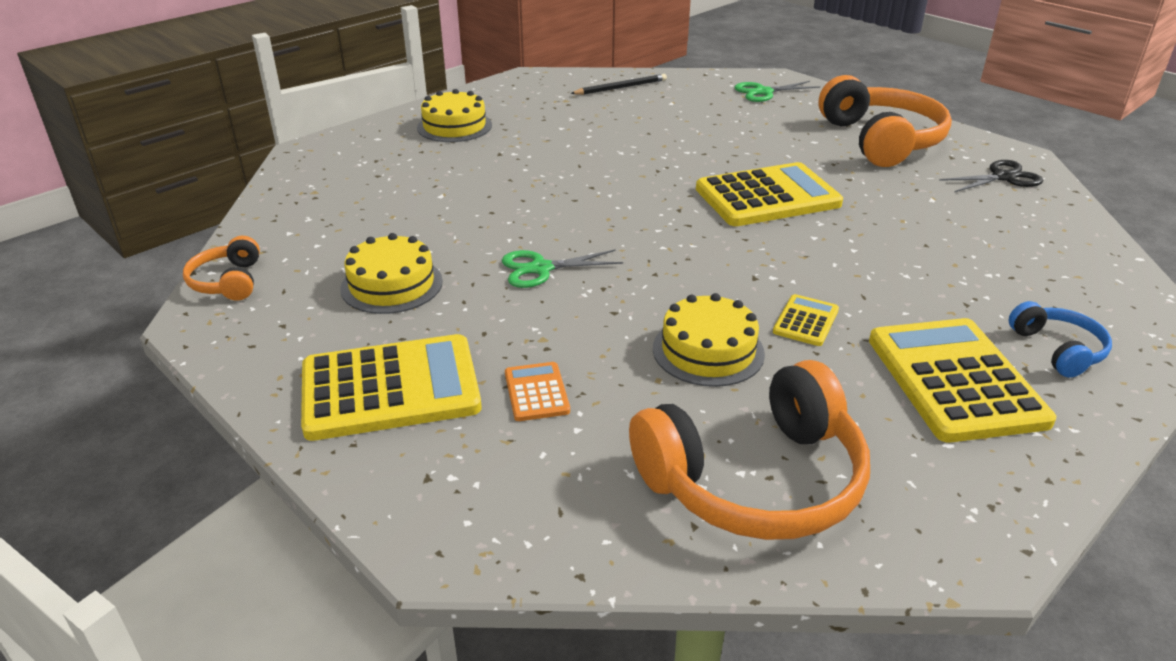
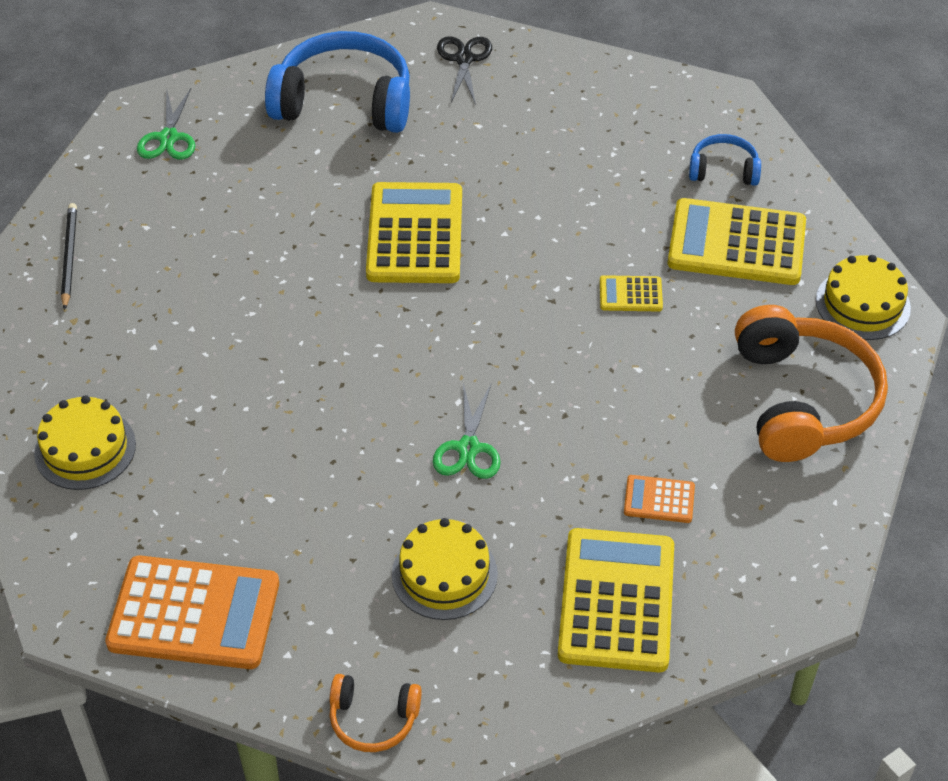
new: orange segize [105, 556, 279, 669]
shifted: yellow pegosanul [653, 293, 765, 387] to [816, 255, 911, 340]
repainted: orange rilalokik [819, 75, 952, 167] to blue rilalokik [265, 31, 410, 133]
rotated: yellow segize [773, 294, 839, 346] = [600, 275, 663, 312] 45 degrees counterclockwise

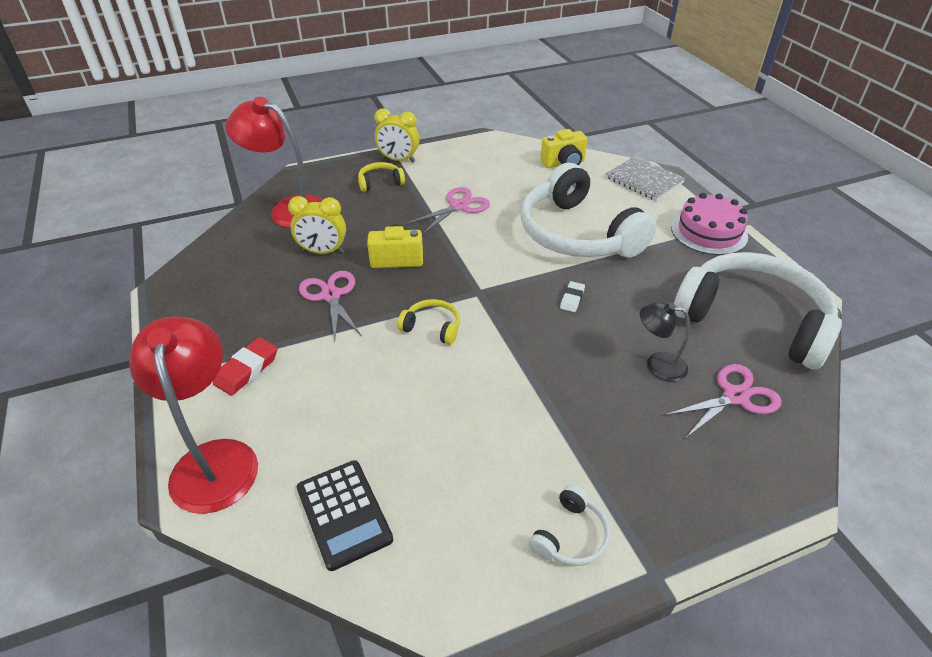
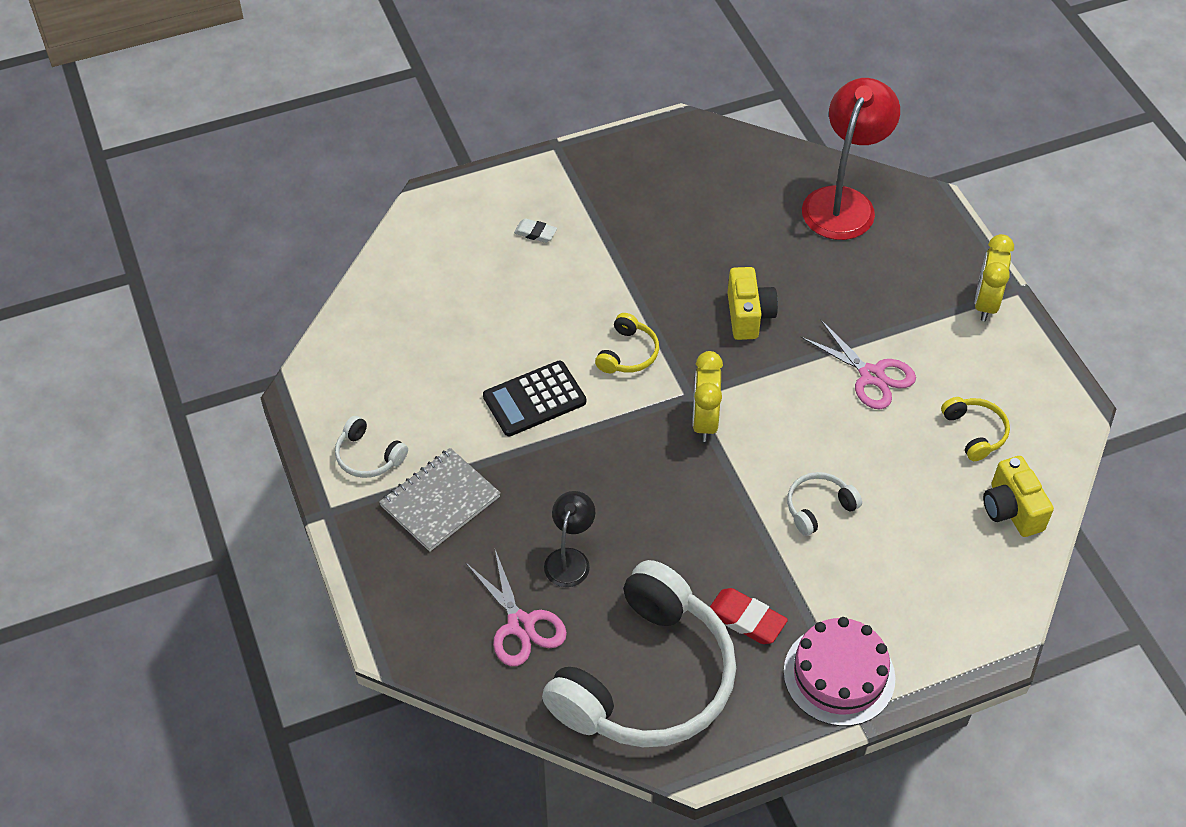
gone: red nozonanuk [129, 316, 258, 514]; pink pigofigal [299, 271, 362, 341]
shifted: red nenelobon [213, 337, 278, 396] to [710, 588, 788, 644]; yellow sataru [288, 196, 346, 254] to [692, 351, 723, 442]; black segize [297, 460, 393, 571] to [483, 361, 586, 436]; yellow rilalokik [358, 162, 405, 192] to [941, 397, 1010, 461]; white nenelobon [560, 281, 585, 312] to [514, 218, 557, 243]; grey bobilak [606, 156, 685, 201] to [379, 448, 501, 552]
scaled: white rilalokik [521, 163, 656, 258] = [787, 472, 862, 536] x0.40

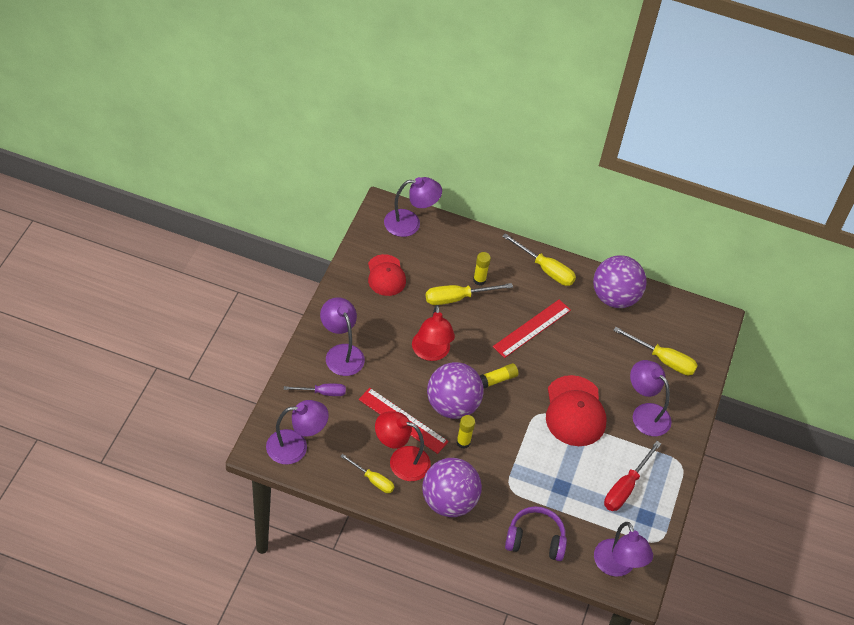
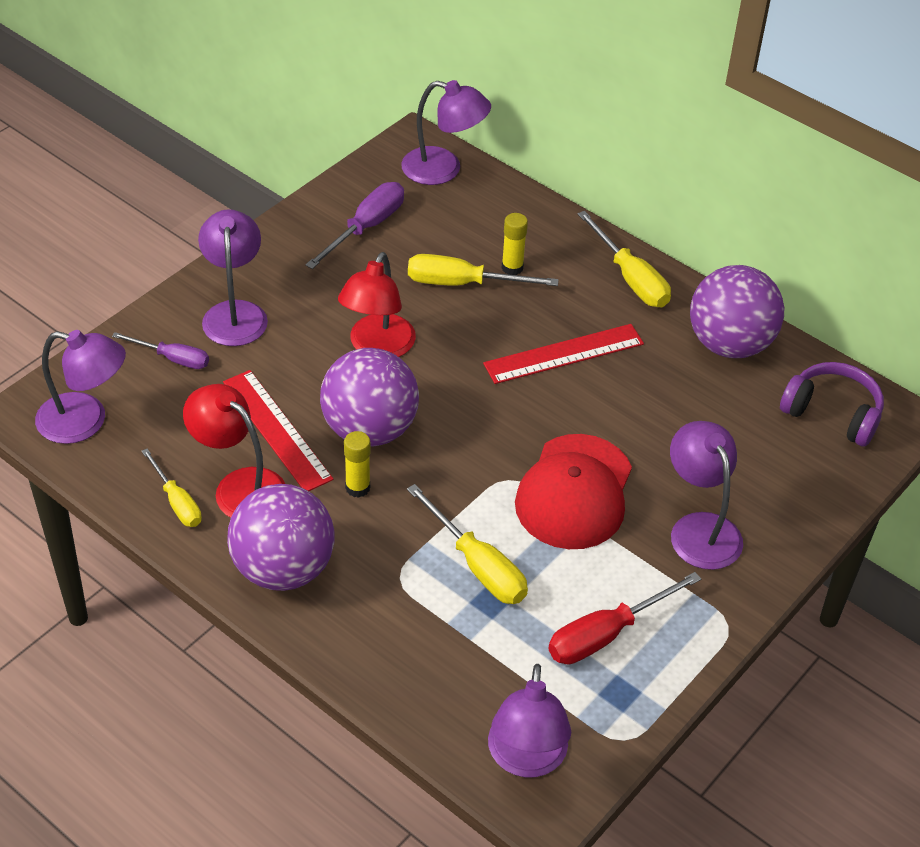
gone: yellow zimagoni [480, 363, 519, 388]
shifted: purple rilalokik [505, 506, 567, 561] to [780, 362, 884, 447]; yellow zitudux [613, 327, 698, 375] to [407, 484, 528, 604]
swapped: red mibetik [368, 254, 406, 296] to purple zitudux [305, 182, 404, 269]

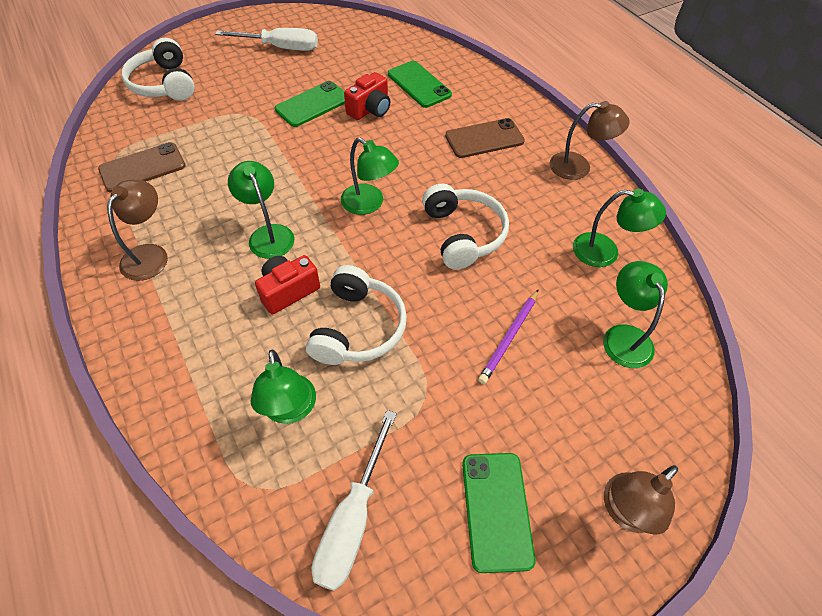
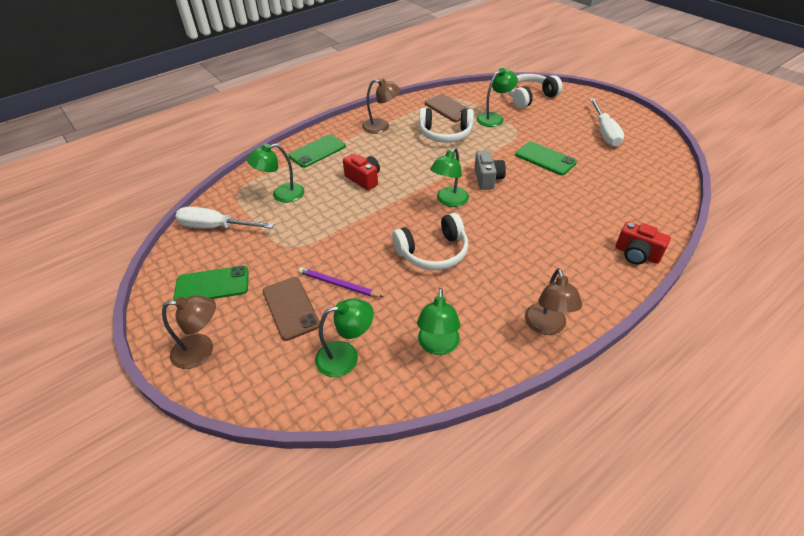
new: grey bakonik [474, 151, 506, 190]
shifted: green nozonanuk [228, 161, 294, 259] to [477, 68, 518, 127]; white rilalokik [306, 265, 407, 365] to [419, 108, 474, 143]; red bakonik [344, 72, 390, 120] to [616, 222, 671, 264]; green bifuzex [388, 61, 452, 108] to [289, 135, 346, 168]; brown bifuzex [445, 118, 525, 158] to [263, 277, 320, 341]
rotated: brown nozonanuk [604, 465, 678, 535] = [162, 295, 216, 369] 135 degrees clockwise

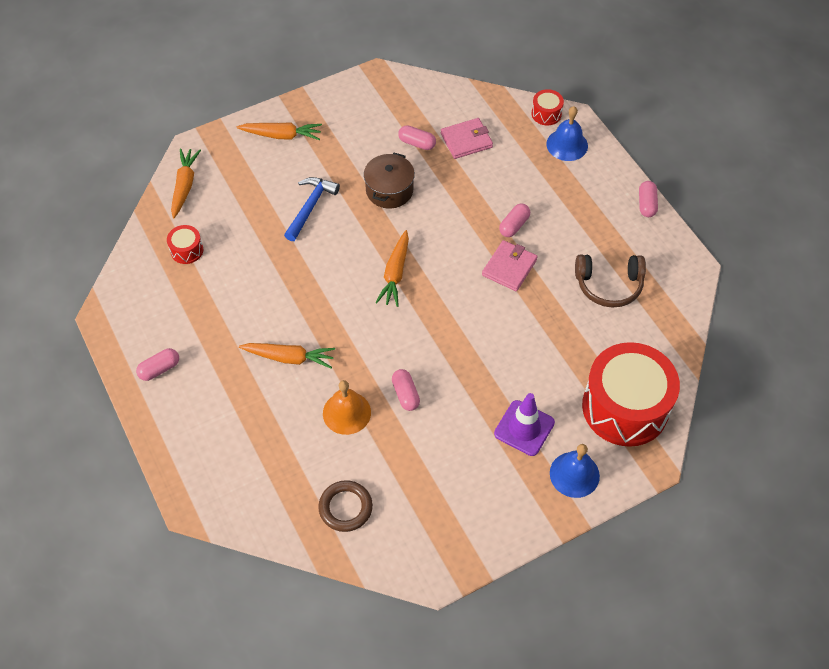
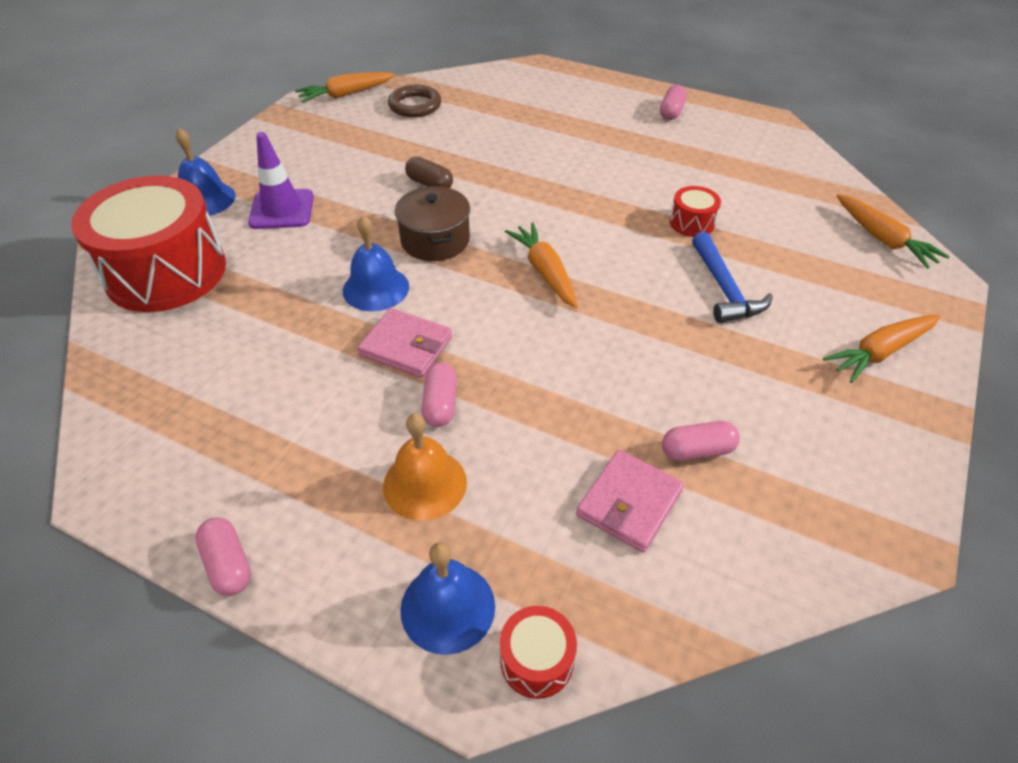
gone: brown rilalokik [575, 255, 646, 308]
new: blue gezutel [343, 215, 409, 311]
shifted: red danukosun [167, 225, 203, 264] to [670, 186, 721, 237]; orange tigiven [239, 343, 336, 368] to [295, 72, 395, 103]; orange gezutel [323, 380, 371, 435] to [383, 413, 467, 521]; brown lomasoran [364, 153, 415, 209] to [395, 186, 470, 261]
repainted: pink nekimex [392, 369, 420, 411] to brown nekimex [405, 157, 453, 188]
rotated: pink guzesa [482, 240, 538, 291] = [358, 308, 452, 378] 60 degrees counterclockwise

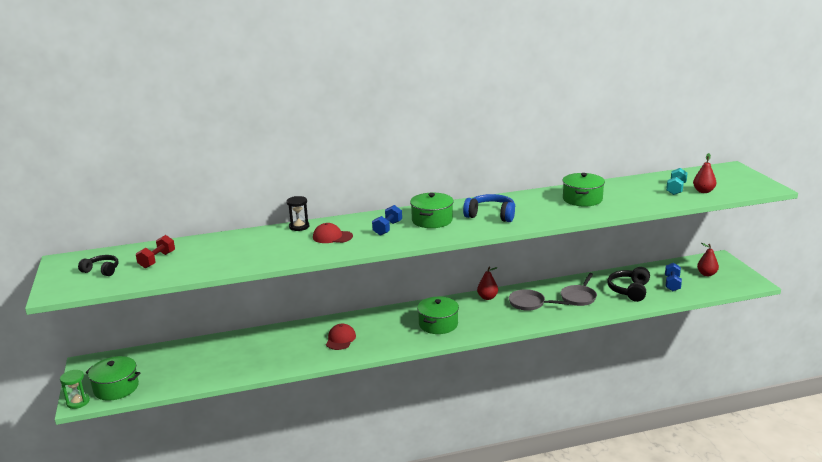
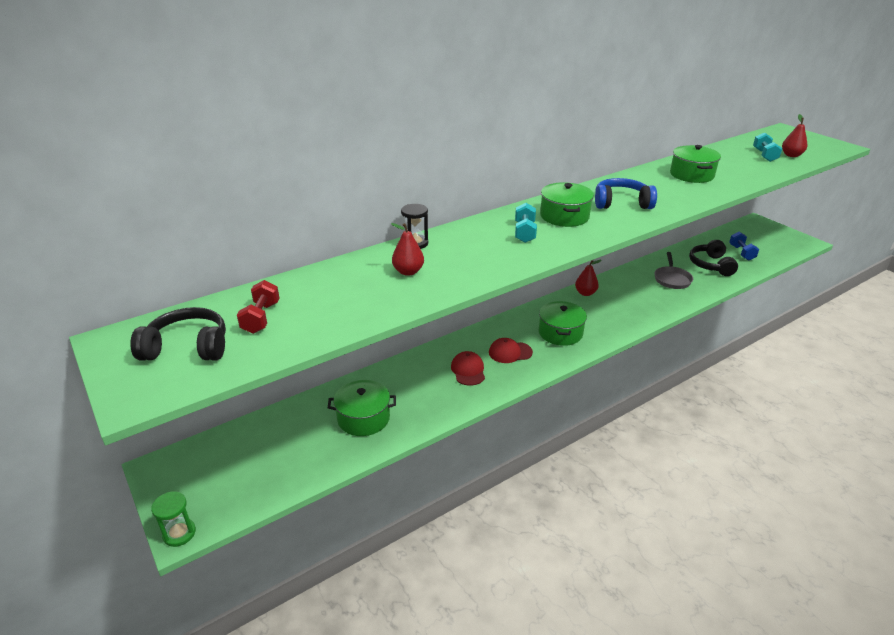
gone: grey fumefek [509, 289, 569, 311]
shifted: green lomasoran [86, 356, 140, 401] to [328, 380, 396, 436]; red mibetik [313, 223, 353, 243] to [489, 338, 533, 363]; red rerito [697, 243, 719, 276] to [391, 223, 424, 276]
repainted: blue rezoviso [372, 205, 402, 236] to turquoise rezoviso [515, 203, 537, 243]
scaled: black rilalokik [78, 255, 119, 276] = [130, 307, 226, 360] x1.57

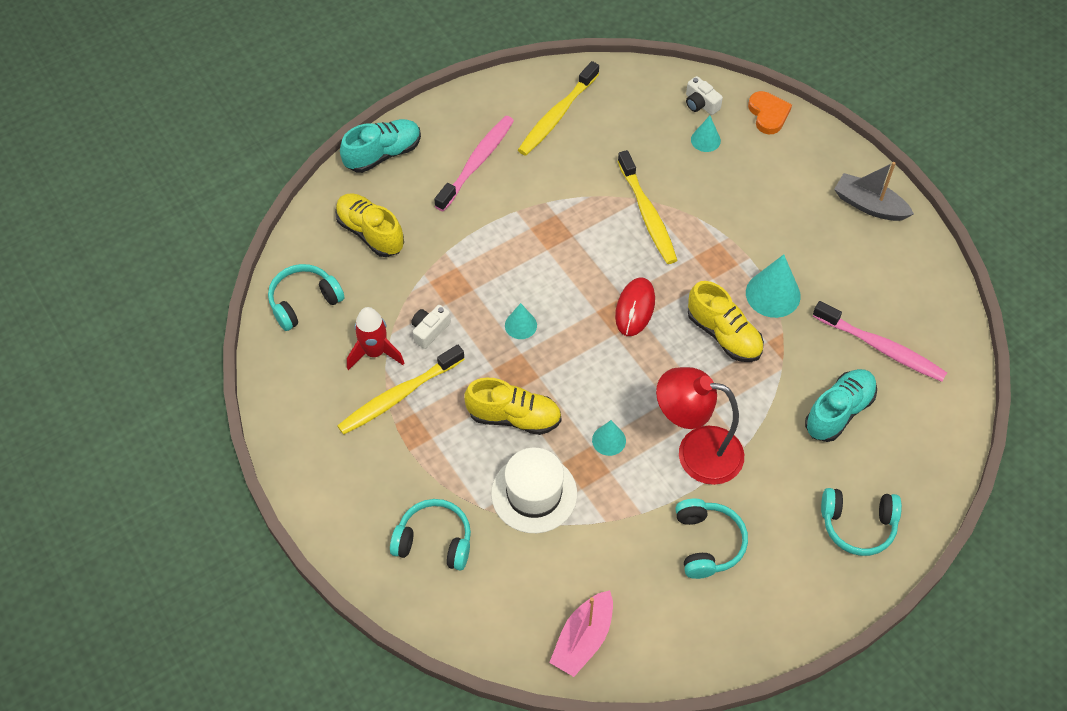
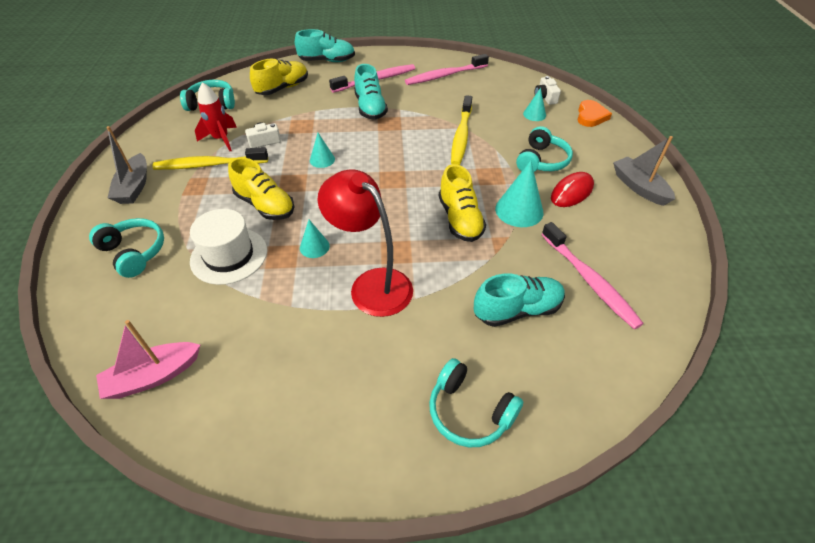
new: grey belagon [106, 126, 147, 204]; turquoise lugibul [354, 64, 388, 120]
shifted: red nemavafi [615, 277, 655, 336] to [551, 172, 594, 207]; turquoise rilalokik [675, 499, 748, 579] to [516, 126, 573, 172]
repainted: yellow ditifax [518, 61, 599, 156] to pink ditifax [405, 54, 489, 85]
rotated: yellow lugibul [335, 193, 404, 257] = [250, 59, 308, 95] 60 degrees clockwise

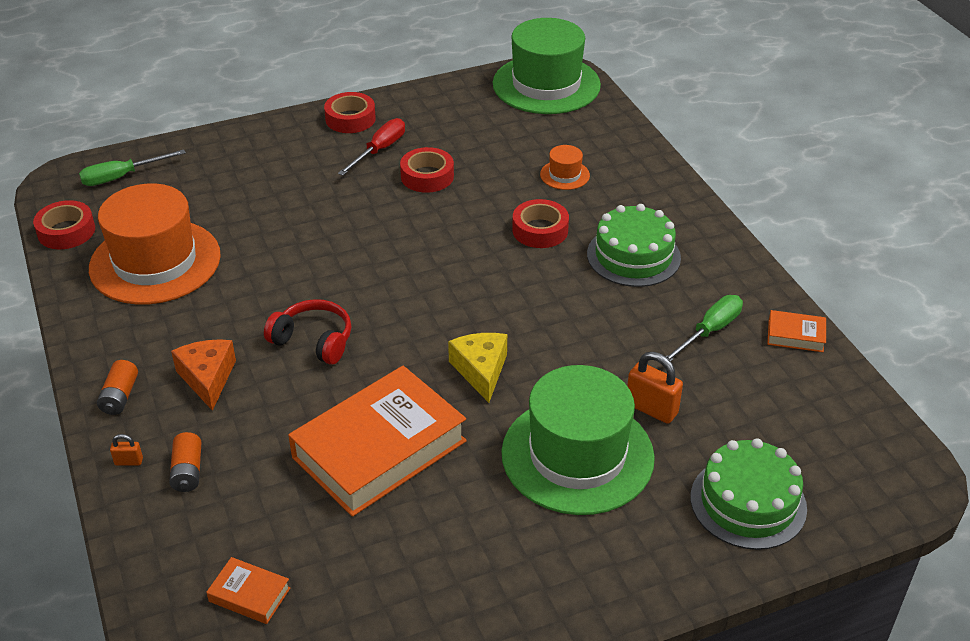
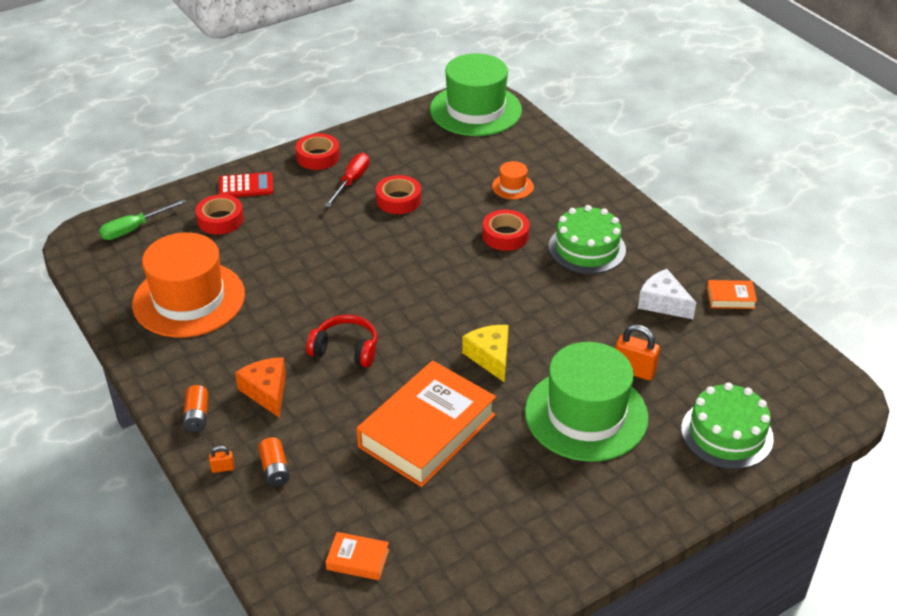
new: red segize [219, 172, 273, 197]
shifted: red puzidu [33, 200, 95, 249] to [195, 194, 244, 235]
swapped: green zitudux [666, 295, 743, 361] to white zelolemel [638, 269, 696, 319]

